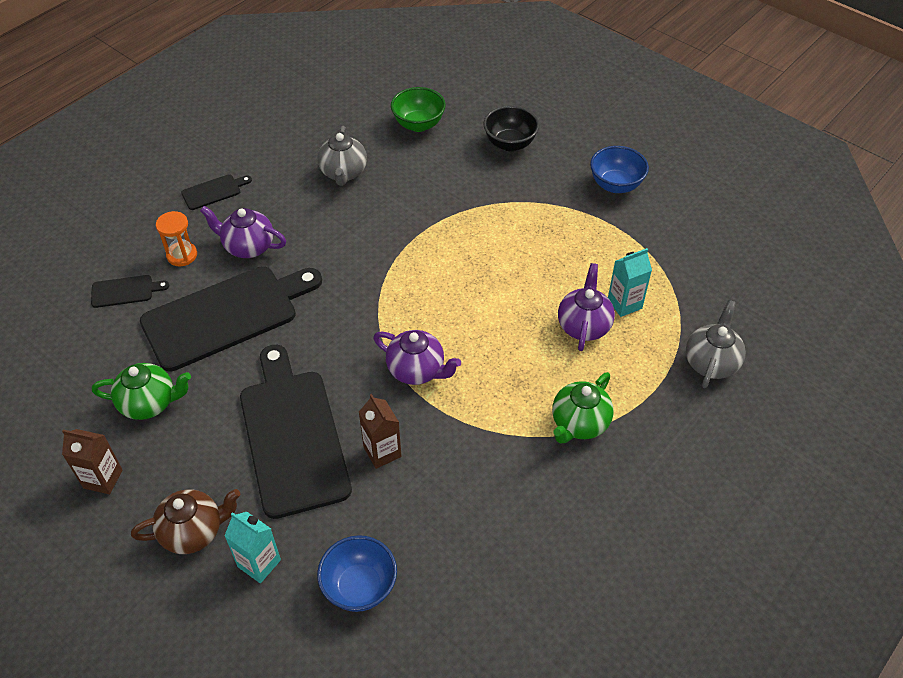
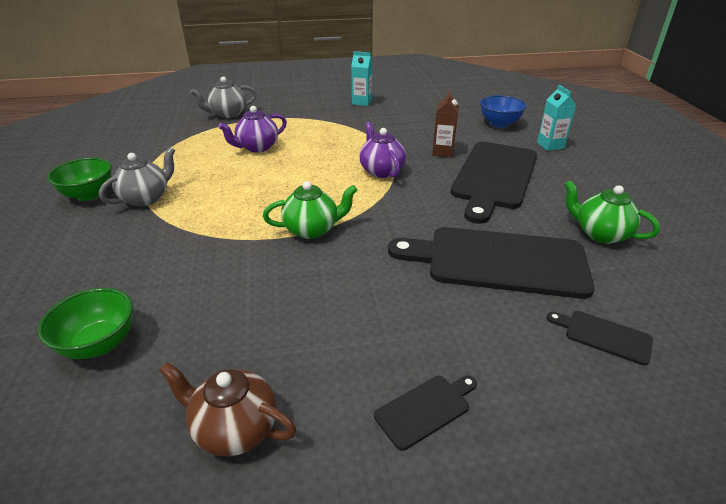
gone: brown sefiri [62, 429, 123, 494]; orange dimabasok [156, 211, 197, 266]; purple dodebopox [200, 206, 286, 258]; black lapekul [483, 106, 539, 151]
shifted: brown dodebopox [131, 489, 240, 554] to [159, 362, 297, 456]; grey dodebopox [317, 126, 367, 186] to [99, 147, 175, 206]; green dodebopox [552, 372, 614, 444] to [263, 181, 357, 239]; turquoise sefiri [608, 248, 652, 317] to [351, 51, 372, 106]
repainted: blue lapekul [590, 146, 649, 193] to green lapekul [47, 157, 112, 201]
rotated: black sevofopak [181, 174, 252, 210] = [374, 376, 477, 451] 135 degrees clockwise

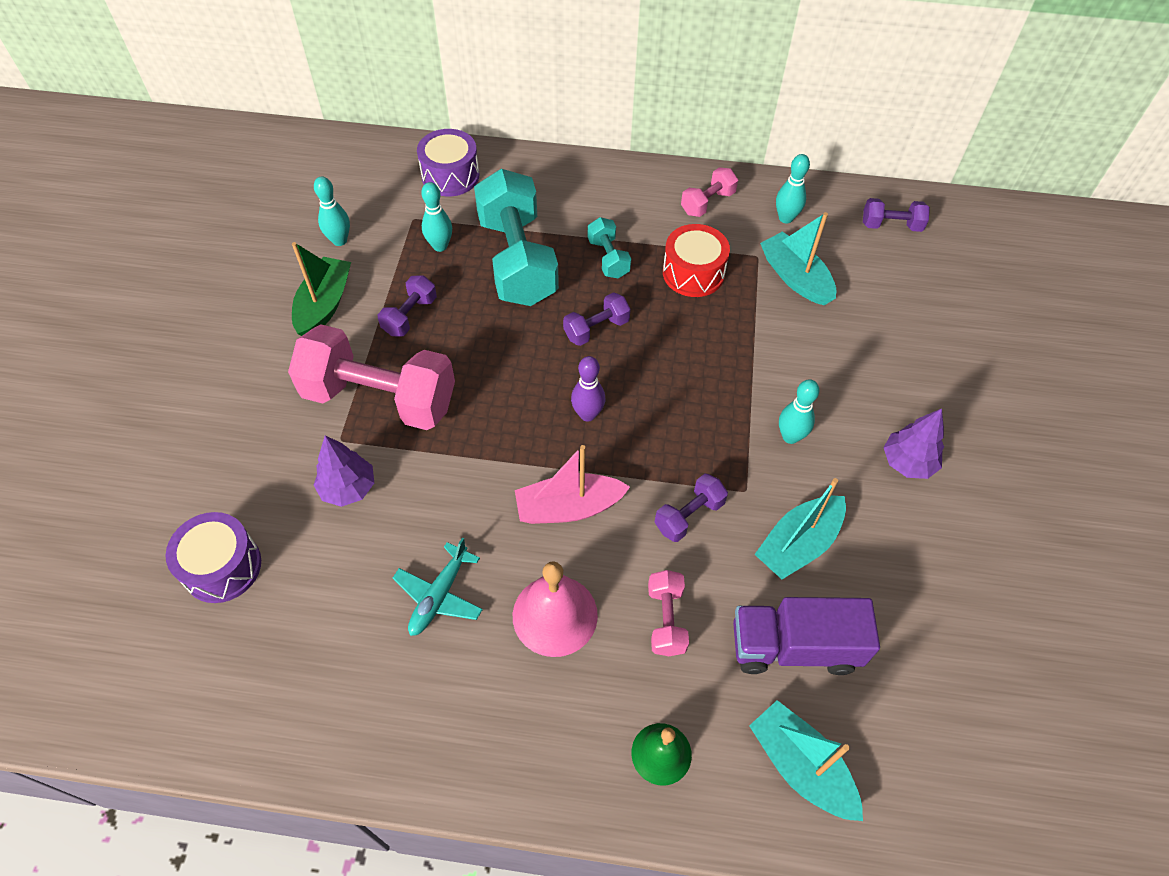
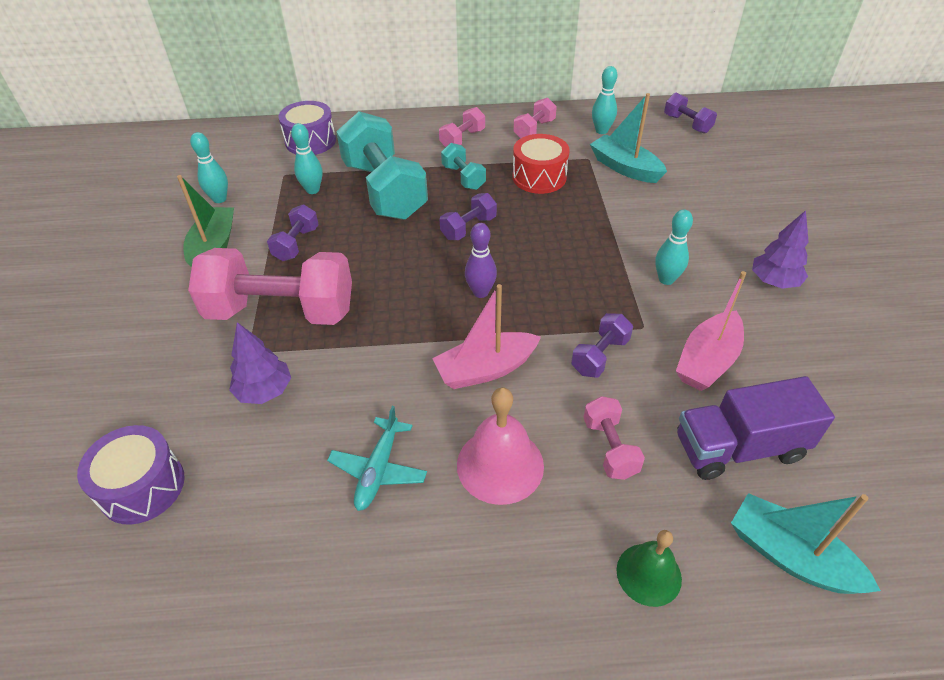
new: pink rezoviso [439, 107, 485, 147]
repainted: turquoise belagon [754, 478, 846, 579] to pink belagon [676, 271, 746, 391]
rotated: purple rezoviso [863, 198, 930, 232] = [664, 93, 717, 134] 60 degrees clockwise

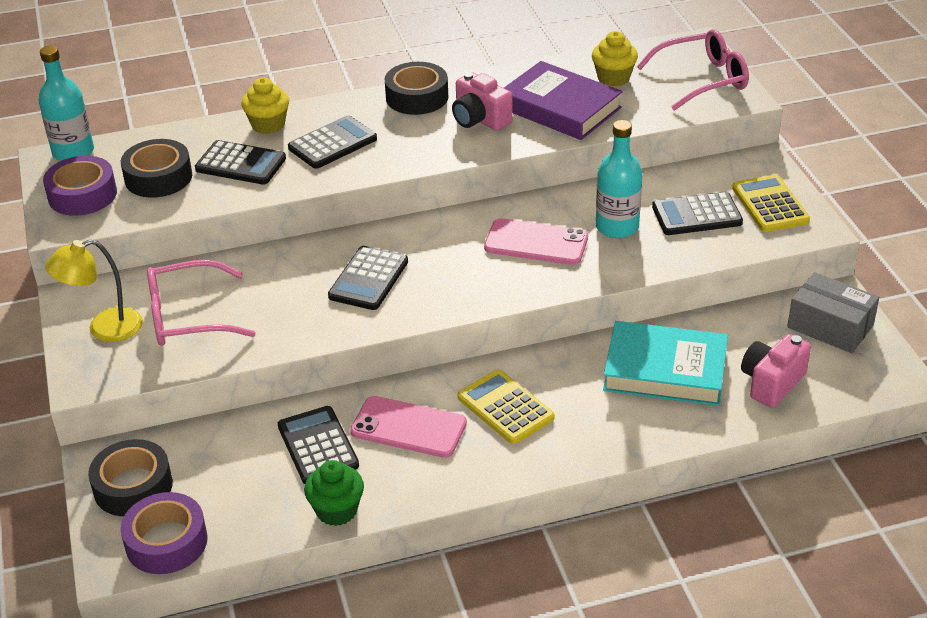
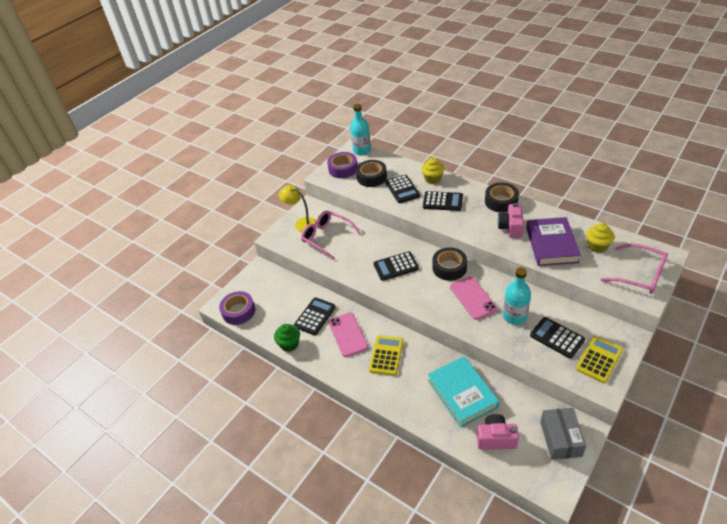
shifted: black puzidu [88, 439, 173, 516] to [432, 247, 467, 281]

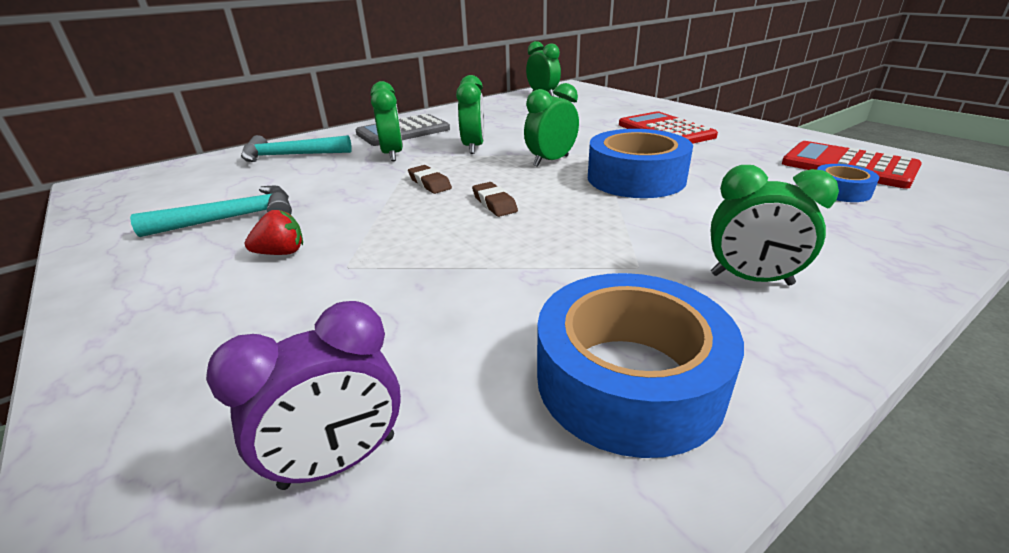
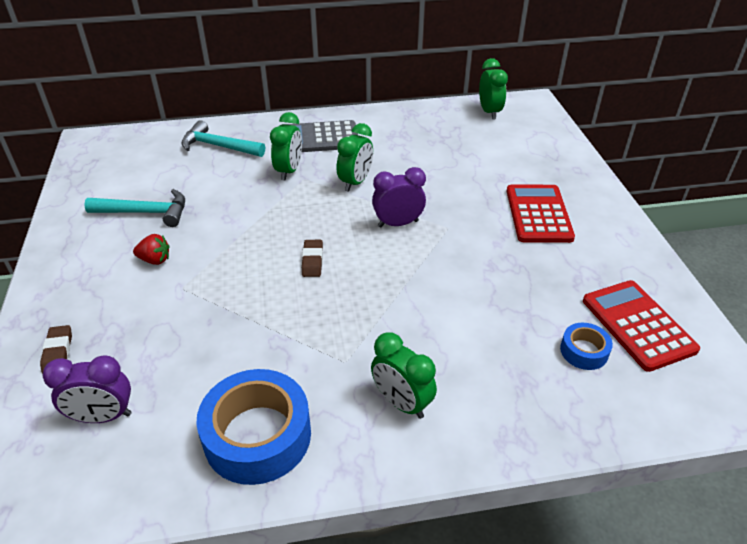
gone: blue puzidu [588, 129, 693, 198]
shifted: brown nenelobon [408, 165, 452, 194] to [40, 325, 72, 374]
repainted: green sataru [524, 83, 579, 167] to purple sataru [372, 167, 426, 228]

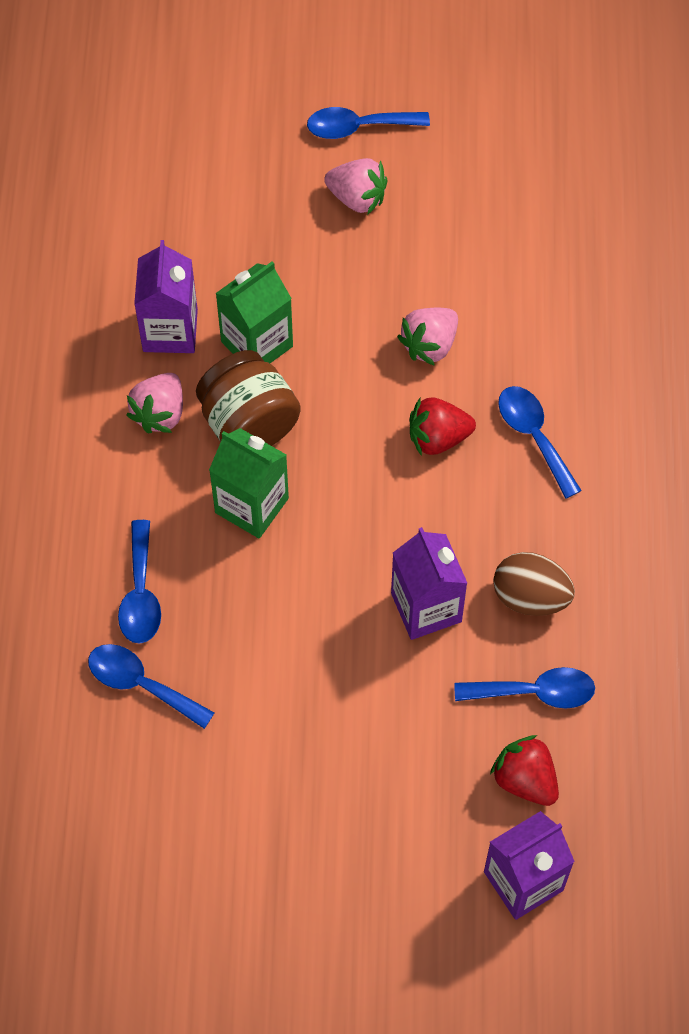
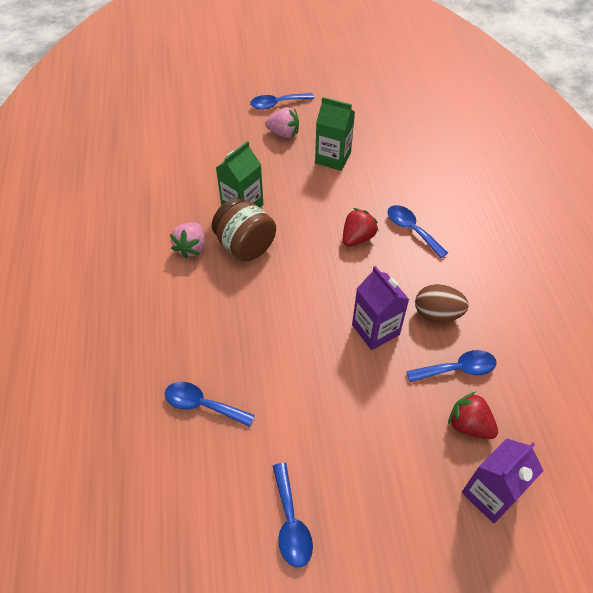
gone: purple sefiri [134, 240, 198, 353]; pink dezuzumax [397, 308, 458, 366]
shifted: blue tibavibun [118, 520, 161, 644] to [273, 463, 313, 567]; green sefiri [209, 428, 289, 538] to [315, 97, 355, 171]
rotated: red dezuzumax [410, 398, 476, 456] = [343, 208, 378, 247] 150 degrees clockwise

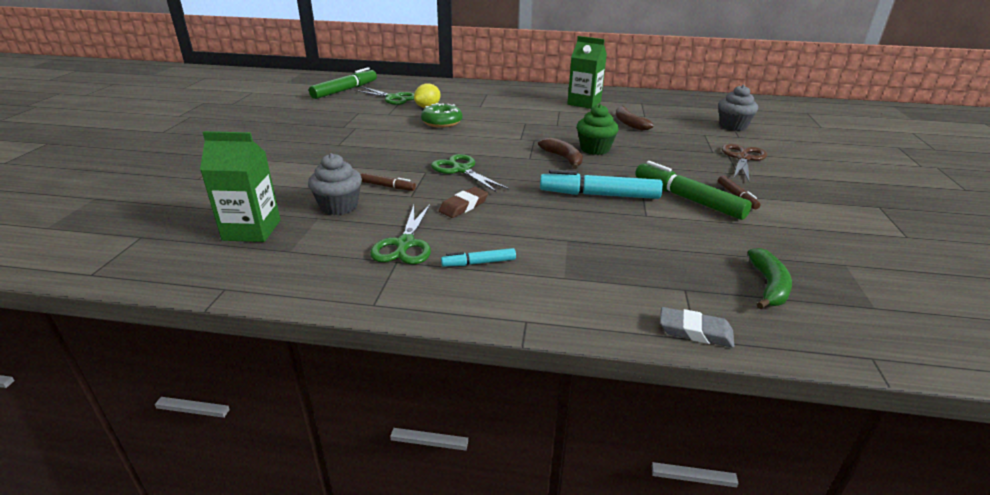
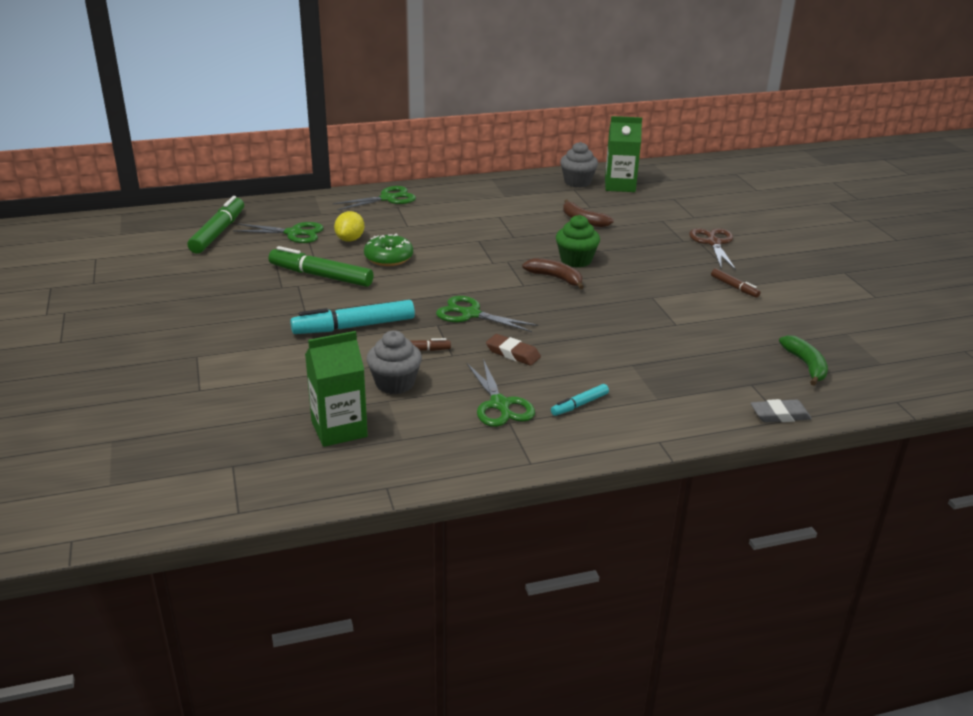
new: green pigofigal [332, 186, 416, 210]
shifted: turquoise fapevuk [540, 170, 663, 199] to [290, 300, 415, 334]; green sefiri [567, 36, 607, 109] to [605, 116, 642, 192]; green fapevuk [635, 161, 752, 220] to [269, 246, 374, 287]; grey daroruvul [718, 85, 758, 131] to [560, 142, 598, 188]
rotated: brown nenelobon [439, 187, 488, 218] = [486, 334, 541, 366] 75 degrees counterclockwise

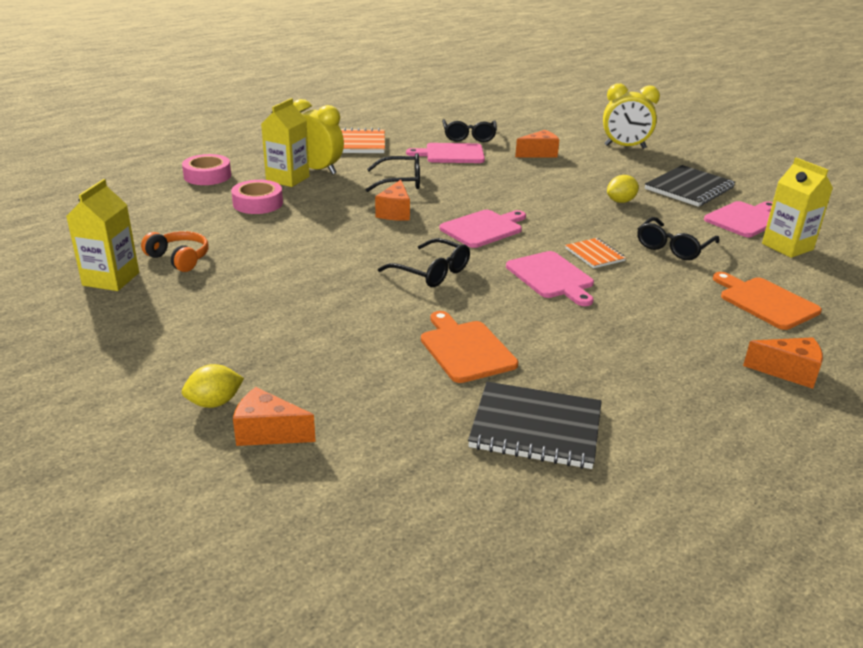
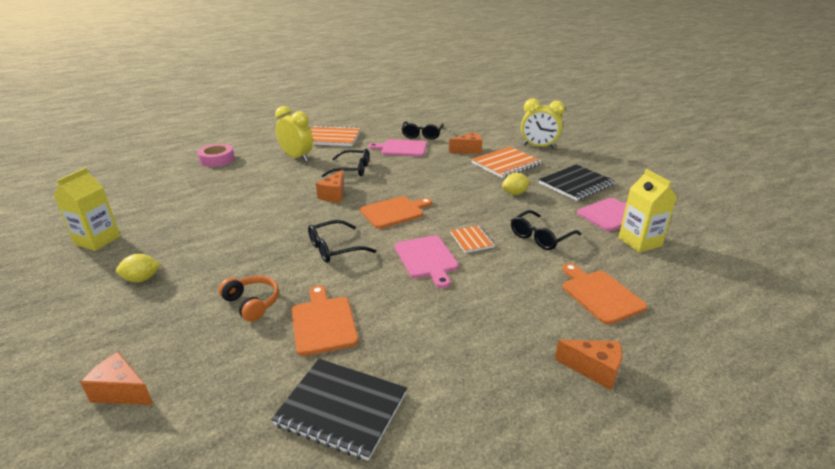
gone: pink puzidu [231, 180, 283, 214]; yellow sefiri [261, 98, 309, 187]
new: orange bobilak [471, 147, 542, 178]
shifted: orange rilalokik [141, 231, 209, 272] to [219, 275, 279, 322]; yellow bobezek [182, 364, 244, 408] to [116, 254, 161, 282]
repainted: pink sevofopak [439, 210, 526, 248] to orange sevofopak [360, 196, 432, 229]
rotated: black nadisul [378, 238, 470, 287] = [308, 220, 376, 263] 105 degrees clockwise

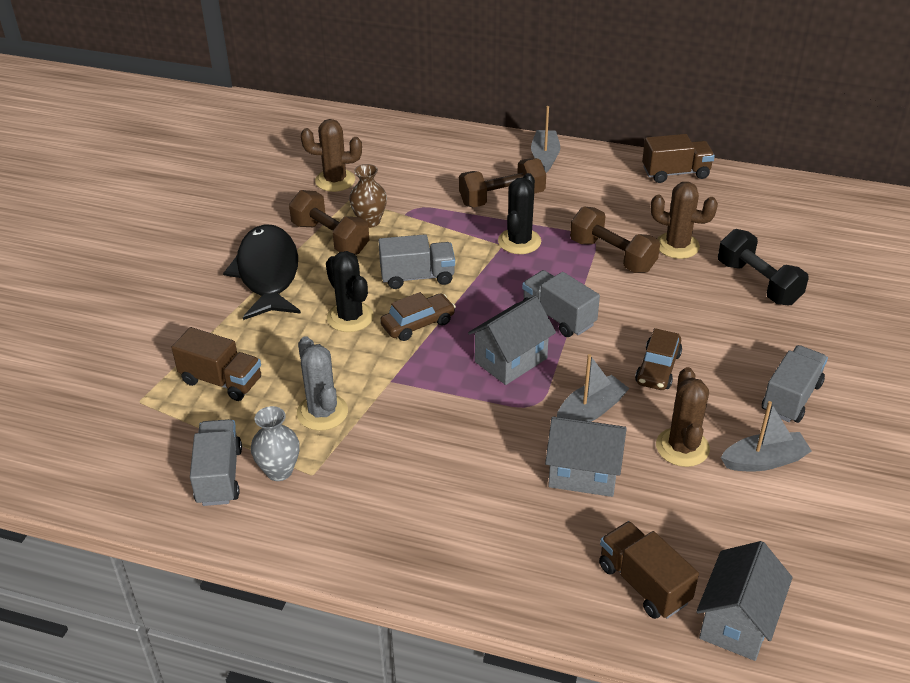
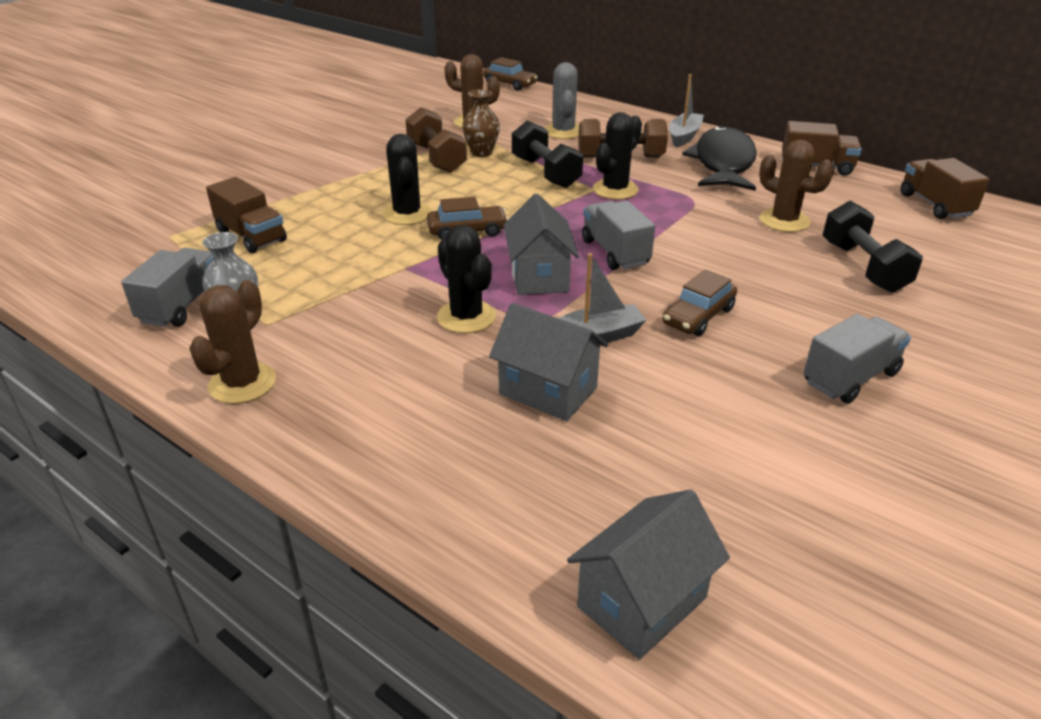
gone: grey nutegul [378, 234, 455, 289]; brown rezoviso [570, 207, 660, 273]; grey belagon [721, 401, 812, 472]
new: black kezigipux [437, 225, 496, 333]; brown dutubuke [483, 57, 538, 91]; black rezoviso [512, 120, 583, 188]
shifted: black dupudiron [223, 224, 301, 320] to [682, 125, 757, 191]; grey kezigipux [297, 336, 348, 431] to [545, 62, 579, 139]; brown nutegul [599, 521, 699, 619] to [900, 158, 990, 219]; brown kezigipux [656, 367, 710, 467] to [189, 280, 276, 404]
rotated: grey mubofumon [468, 296, 556, 385] = [504, 194, 579, 295] 75 degrees counterclockwise

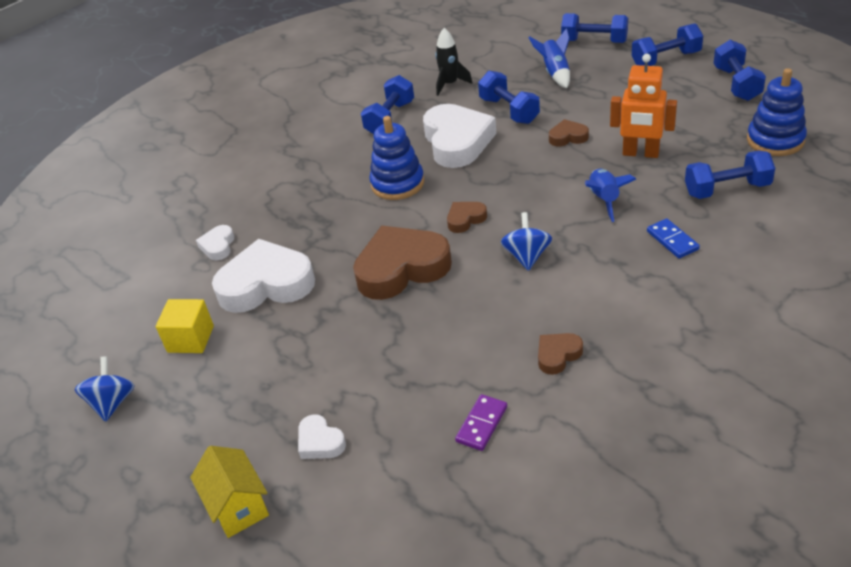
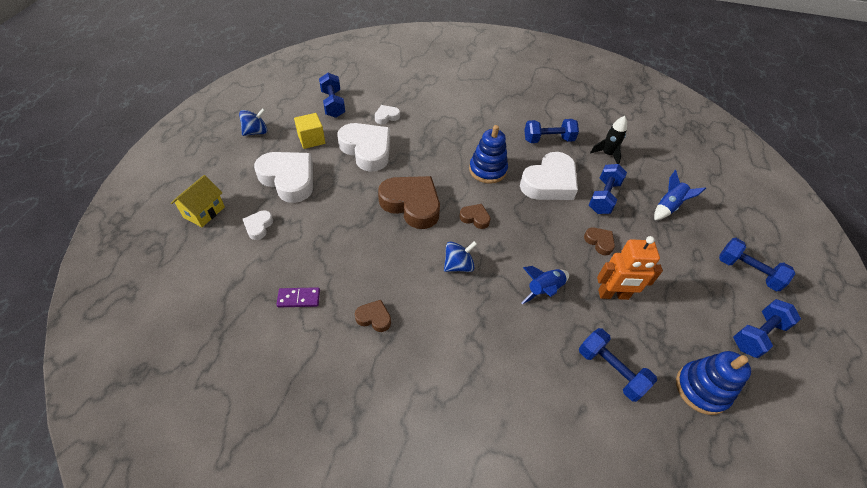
gone: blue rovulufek [647, 218, 700, 259]
new: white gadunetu [254, 152, 313, 203]
shifted: blue rezoviso [561, 13, 628, 43] to [319, 73, 345, 118]
rotated: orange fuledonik [610, 54, 677, 158] = [597, 236, 663, 300] 75 degrees counterclockwise

